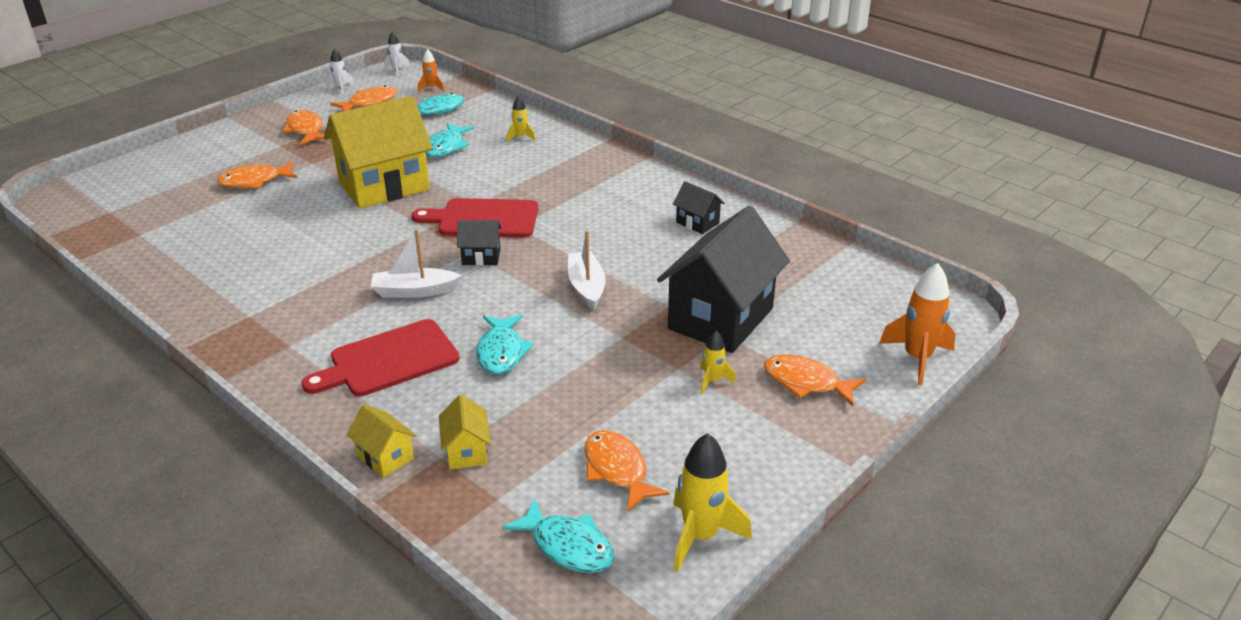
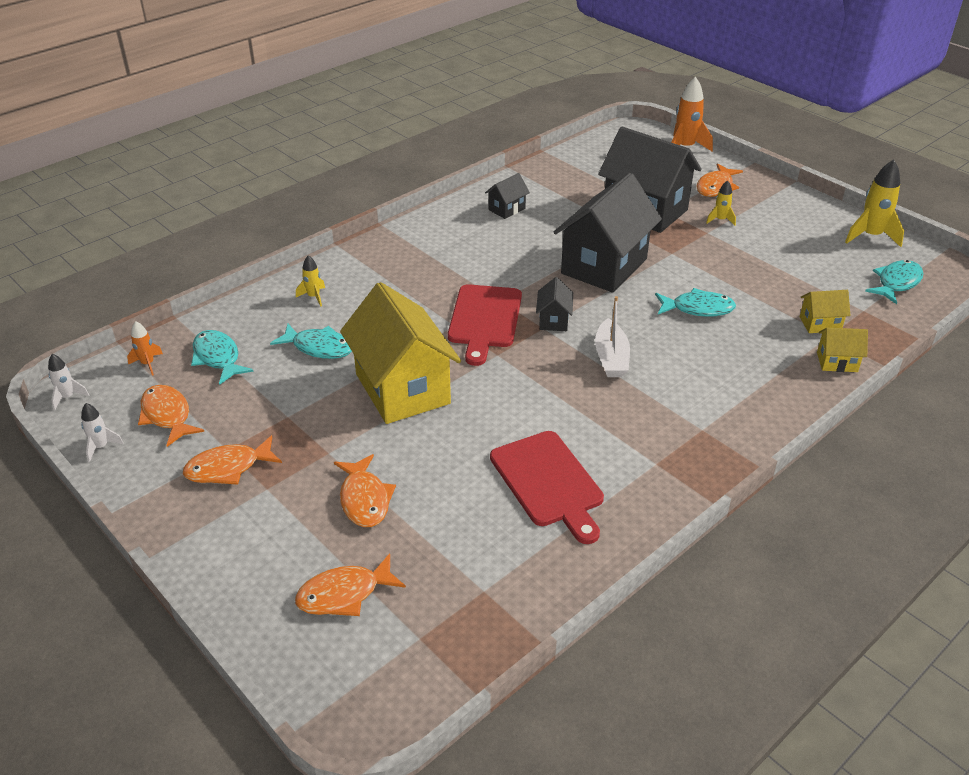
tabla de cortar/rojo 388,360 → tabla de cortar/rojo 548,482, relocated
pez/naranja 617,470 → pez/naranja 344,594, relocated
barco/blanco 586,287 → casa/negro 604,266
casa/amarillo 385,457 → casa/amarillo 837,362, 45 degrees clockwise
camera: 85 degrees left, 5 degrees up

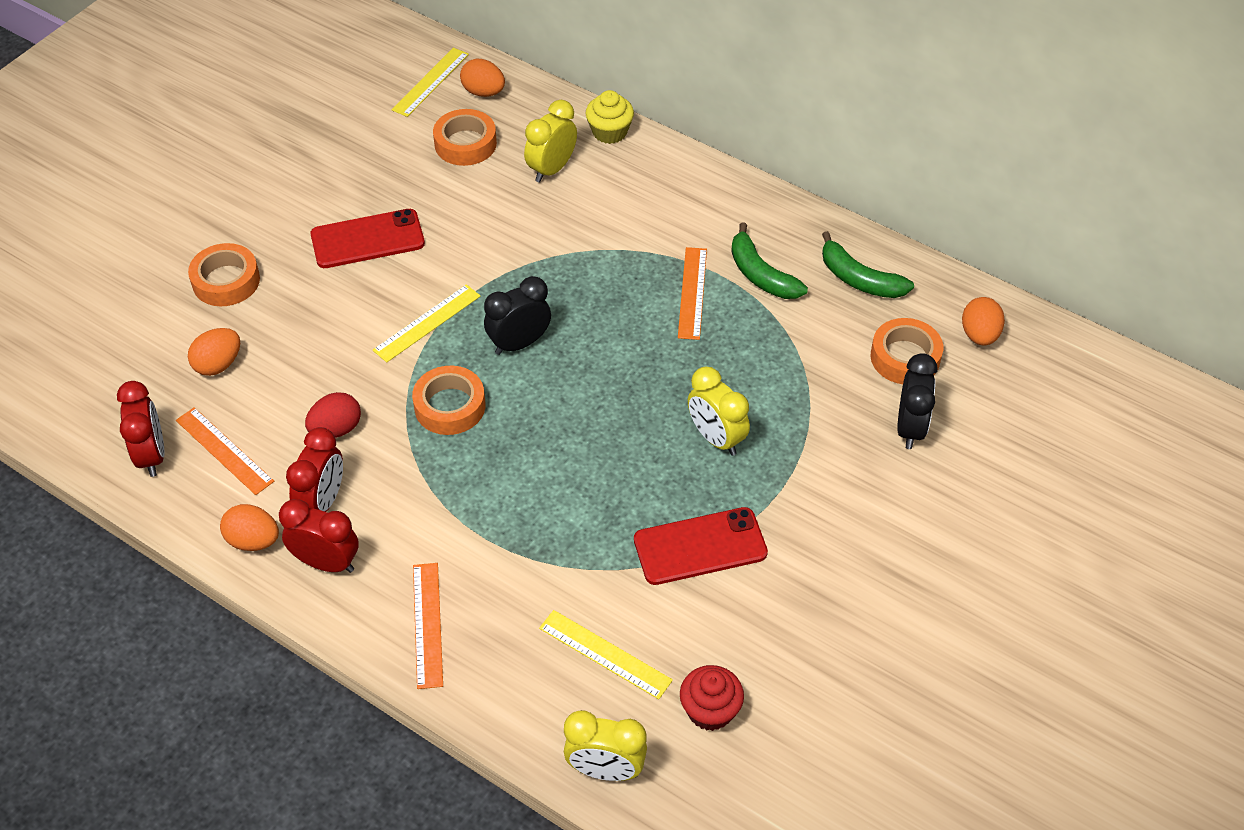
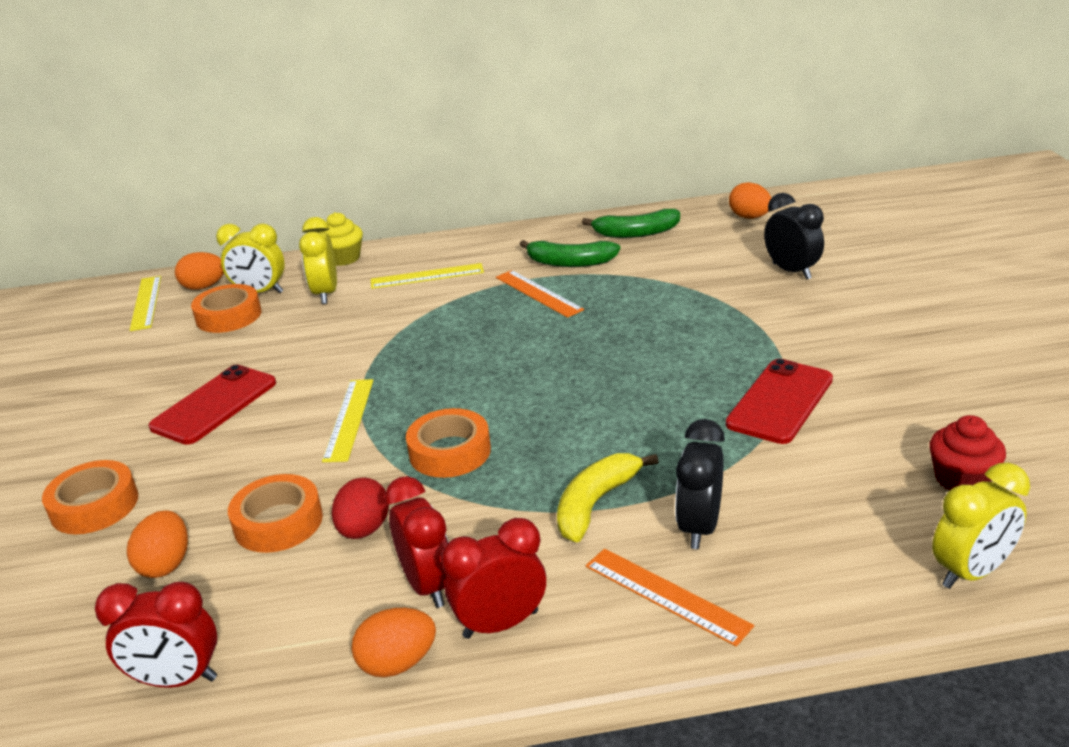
regla/naranja 224,450 → -
- → plátano/amarillo 595,503
despertador/negro 519,343 → despertador/negro 699,527, relocated
regla/amarillo 605,654 → regla/amarillo 427,276, relocated
despertador/amarillo 716,438 → despertador/amarillo 260,292, relocated
cinta adhesiva/naranja 905,357 → cinta adhesiva/naranja 278,522, relocated
despertador/rojo 152,455 → despertador/rojo 177,680, 150 degrees clockwise
camera: 40 degrees left, 20 degrees down

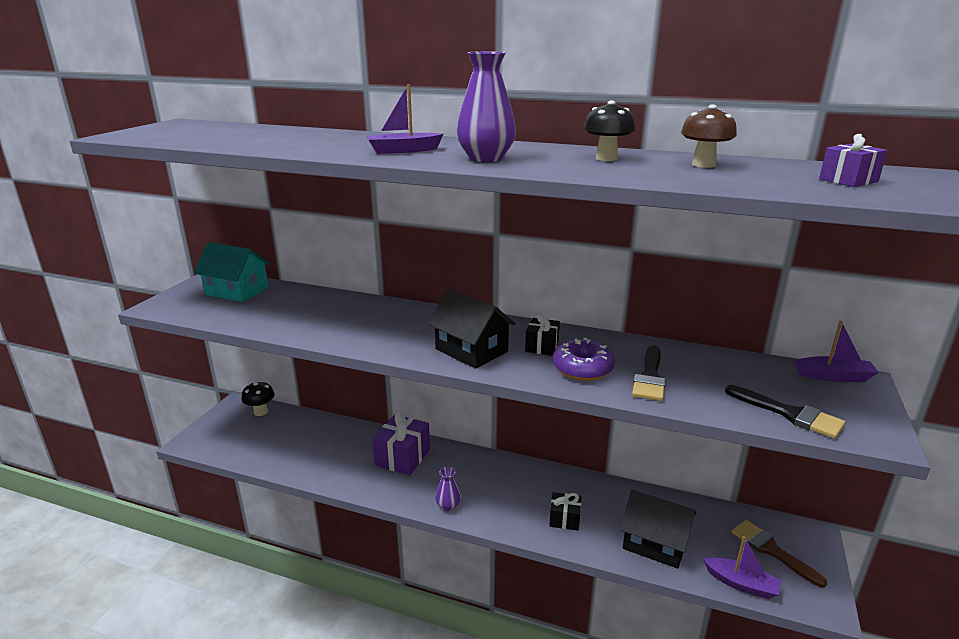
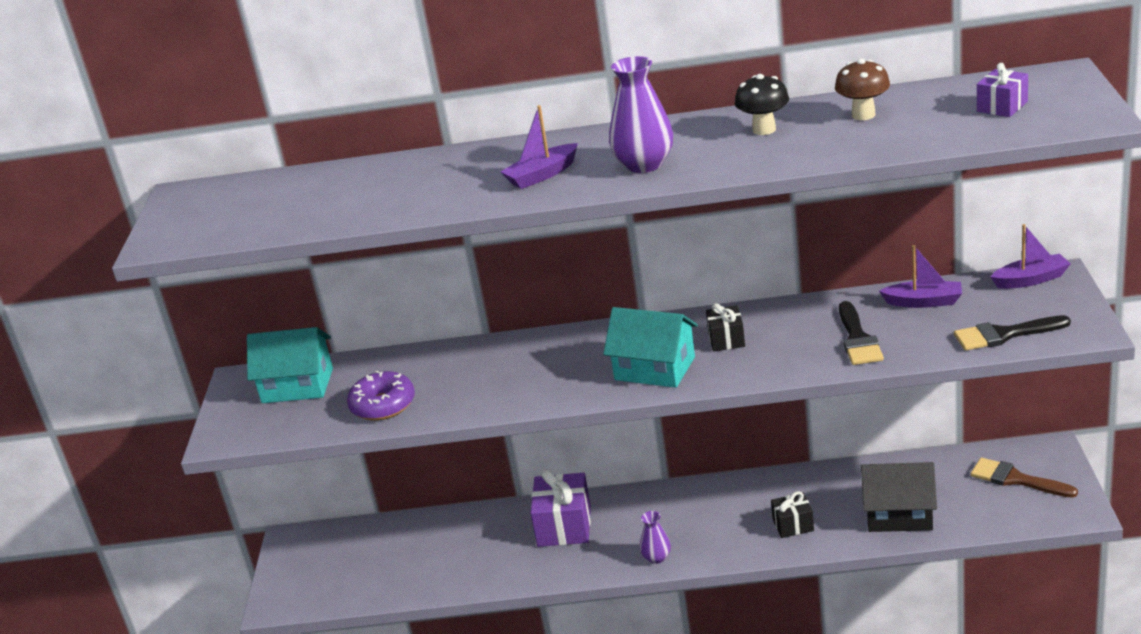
seta/negro 260,412 → -
rosquilla/morado 582,368 → rosquilla/morado 383,405, relocated
barco/morado 741,584 → barco/morado 923,302, relocated
casa/negro 471,350 → casa/turquesa 655,368
pincel/negro 789,414 → pincel/negro 1004,334, 150 degrees clockwise
camera: 15 degrees left, 5 degrees up

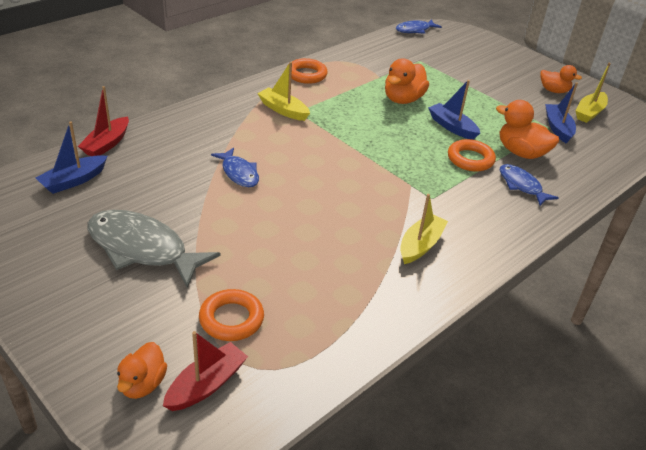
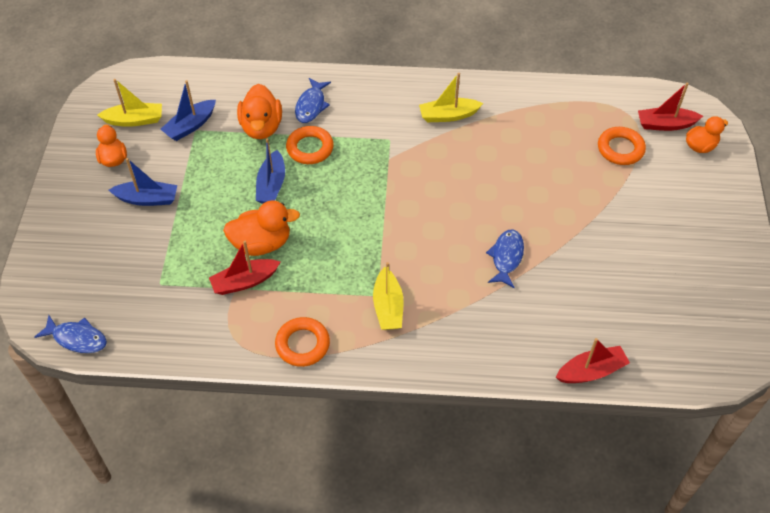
pez/gris 142,249 → -
- → barco/rojo 244,281
barco/azul 73,181 → barco/azul 147,199, relocated
camera: 130 degrees left, 15 degrees up

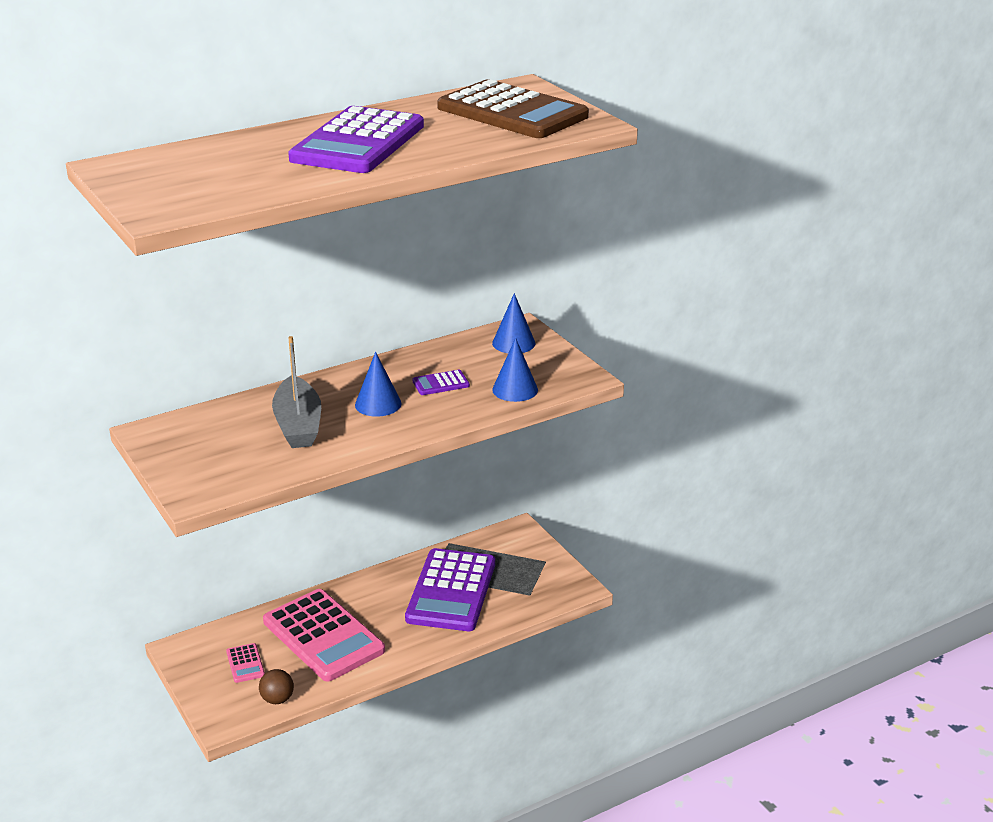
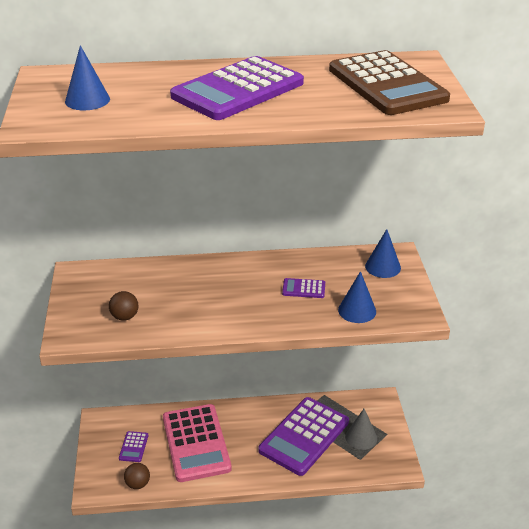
barco/gris 298,425 → -
- → pelota/marrón 125,317
- → cono/gris 361,437
cono/azul 378,404 → cono/azul 87,100, relocated
calculadora/rosa 245,663 → calculadora/morado 133,447
camera: 25 degrees right, 5 degrees up

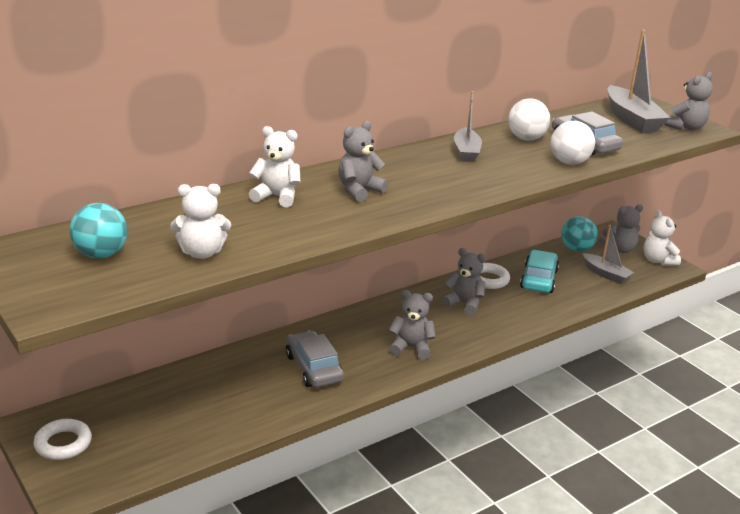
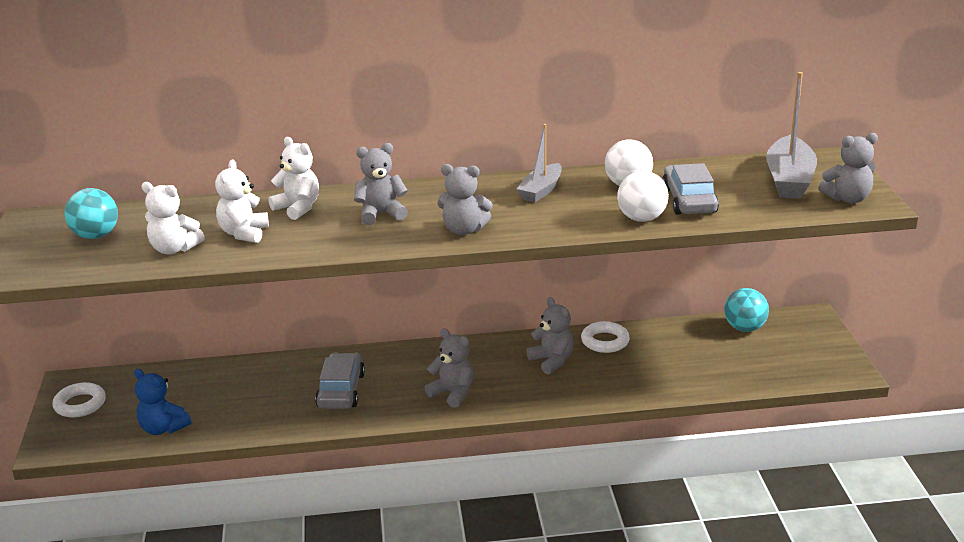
coche/turquesa 538,279 → -
barco/gris 606,274 → -
- → osito/azul 163,428
osito/gris 619,249 → osito/gris 464,230, relocated
osito/blanco 658,261 → osito/blanco 244,233, relocated
camera: 30 degrees right, 0 degrees up

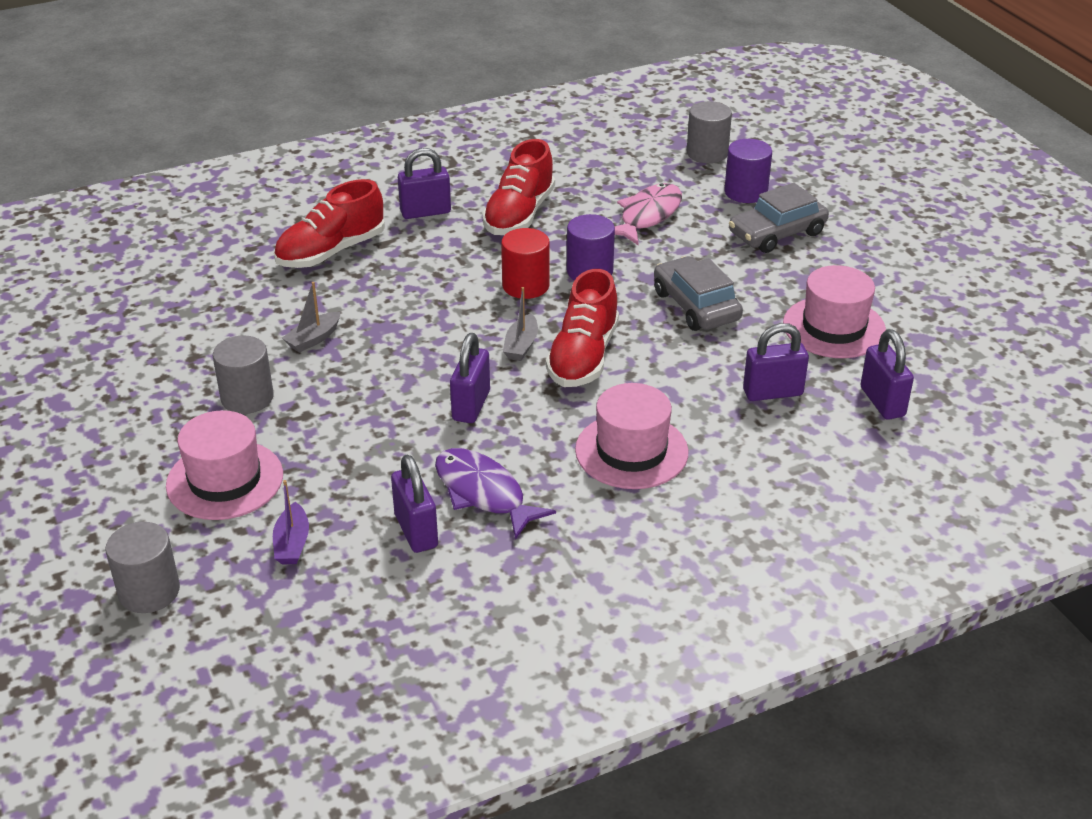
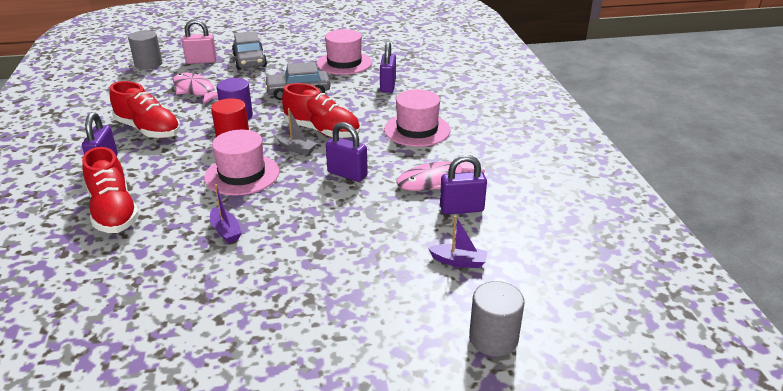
cilindro/gris 247,398 → -
candado/morado 882,402 → -
sombrero/rosa 225,480 → sombrero/rosa 242,174, relocated
cilindro/morado 745,192 → candado/rosa 201,61
barco/gris 313,339 → barco/morado 226,231
pez/morado 483,493 → pez/rosa 434,181
camera: 75 degrees left, 5 degrees down

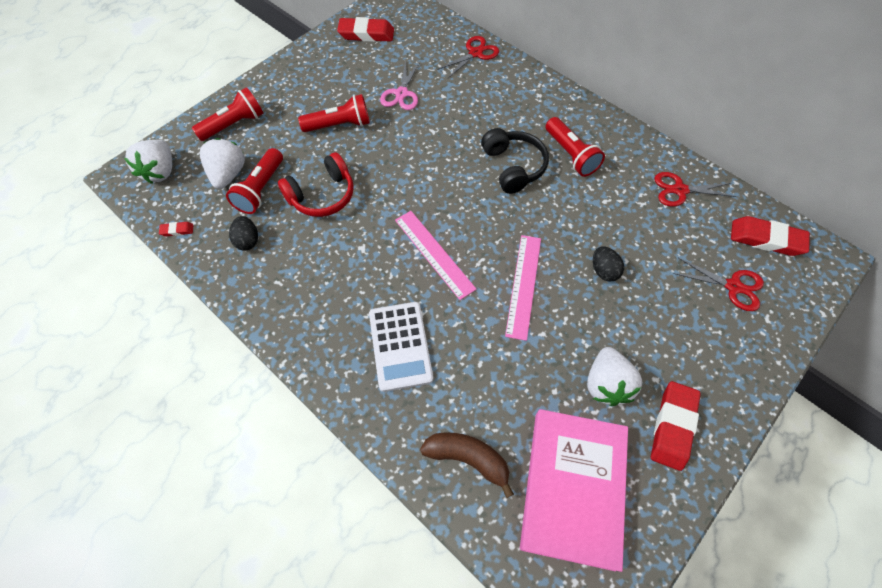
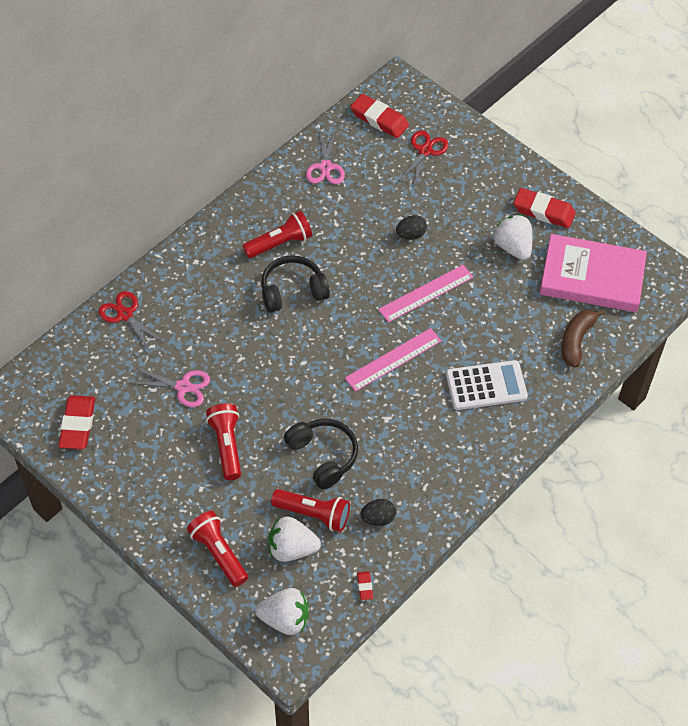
auriculares/rojo 322,195 → auriculares/negro 323,456
tijeras/rojo 679,190 → tijeras/rosa 325,167
regla/rosa 523,285 → regla/rosa 426,293, 45 degrees counterclockwise
fresa/blanco 606,384 → fresa/blanco 513,247, 120 degrees counterclockwise
goma de borrar/rojo 766,239 → goma de borrar/rojo 379,119, 75 degrees counterclockwise
camera: 90 degrees left, 5 degrees down

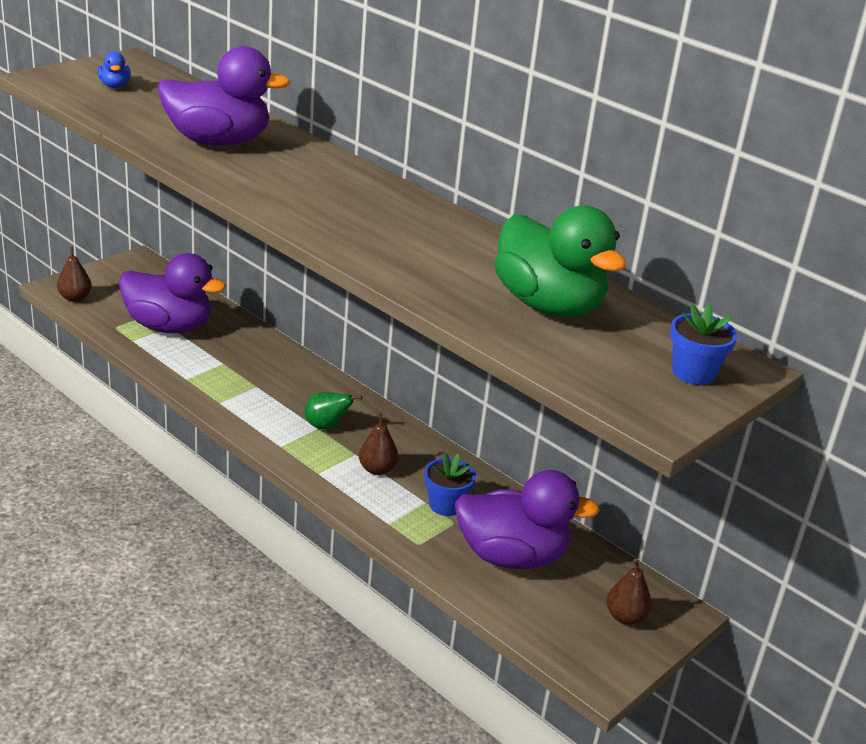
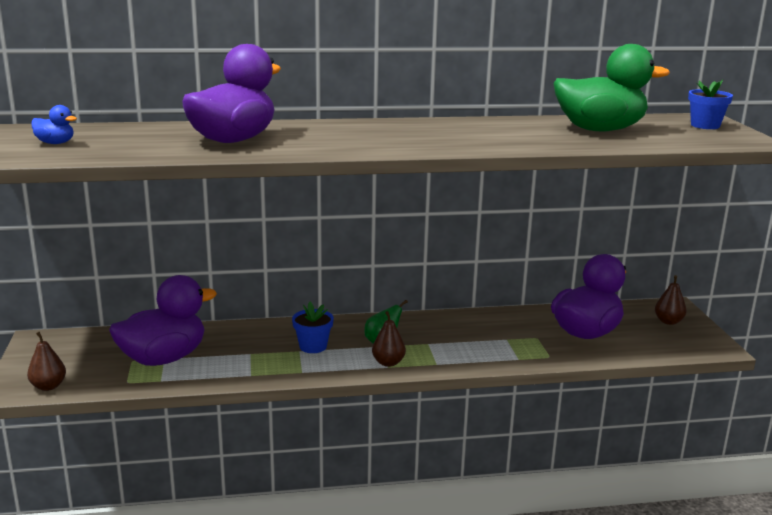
pera/marrón 377,469 → pera/marrón 388,362, relocated
maceta/azul 446,505 → maceta/azul 313,346, relocated
camera: 50 degrees left, 10 degrees down

